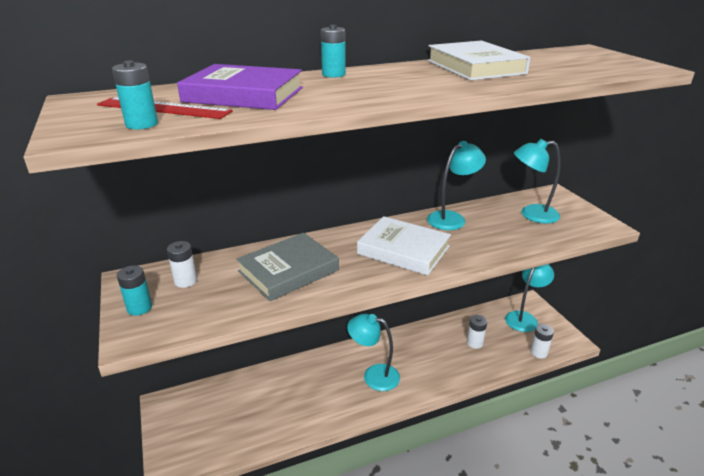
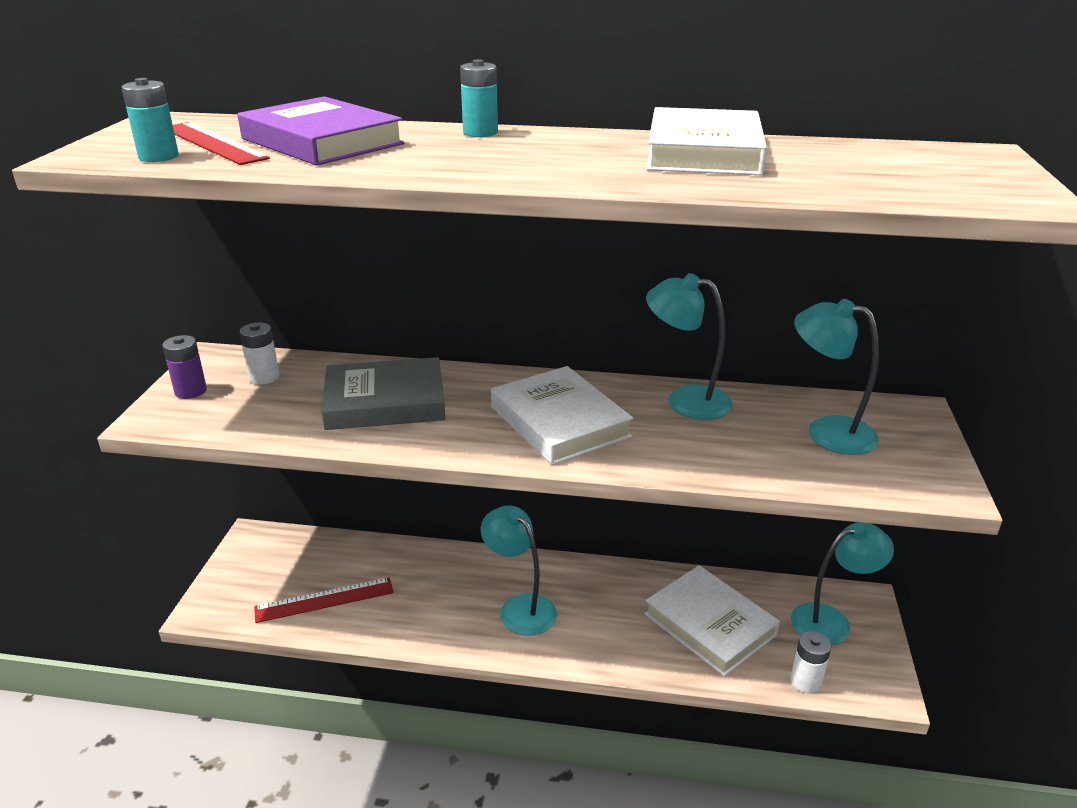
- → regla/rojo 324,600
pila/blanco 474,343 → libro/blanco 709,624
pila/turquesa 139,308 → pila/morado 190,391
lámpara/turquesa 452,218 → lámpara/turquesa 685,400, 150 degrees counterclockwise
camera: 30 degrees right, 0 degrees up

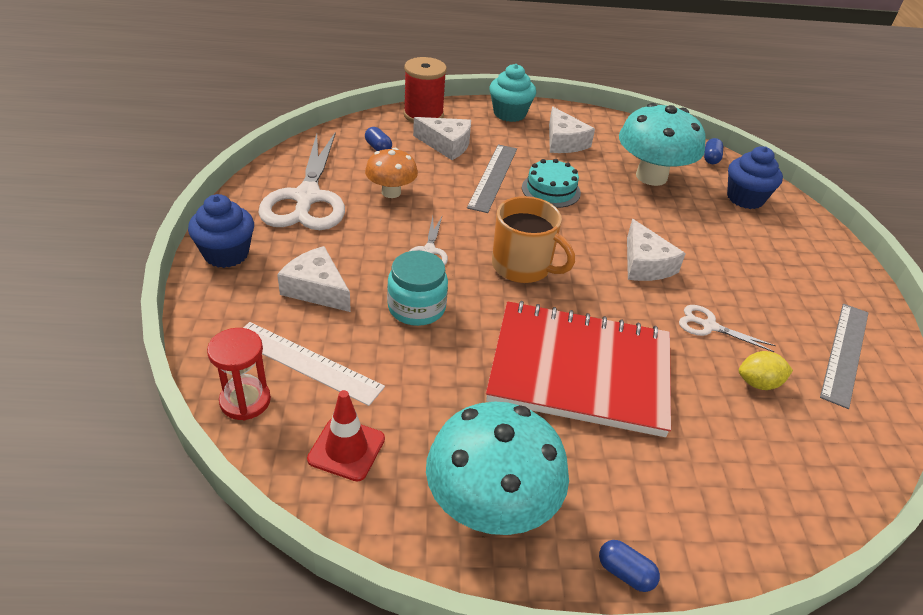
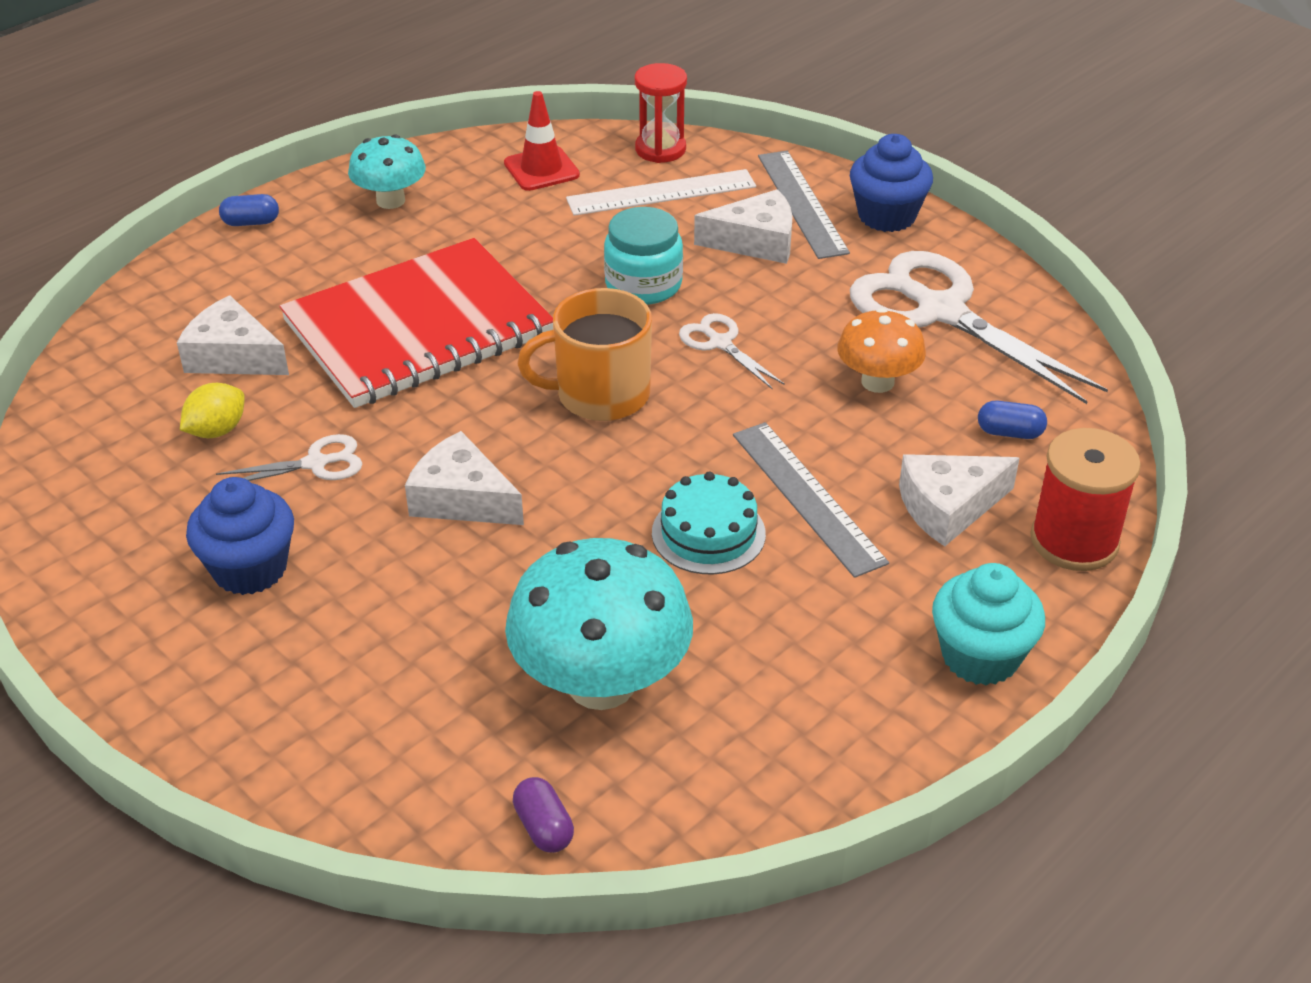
queso/blanco 564,142 → queso/blanco 233,356, relocated
magdalena/azul 745,198 → magdalena/azul 250,569, relocated
regla/gris 845,353 → regla/gris 801,203, relocated
cápsula/azul 711,158 → cápsula/morado 544,827
seta/turquesa 490,507 → seta/turquesa 390,200, x0.58
camera: 140 degrees right, 0 degrees up

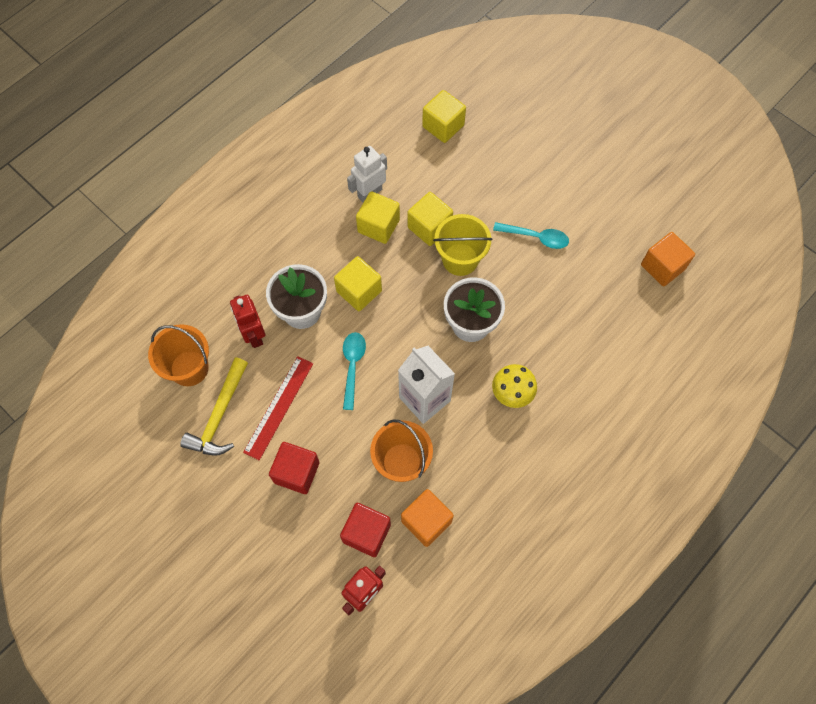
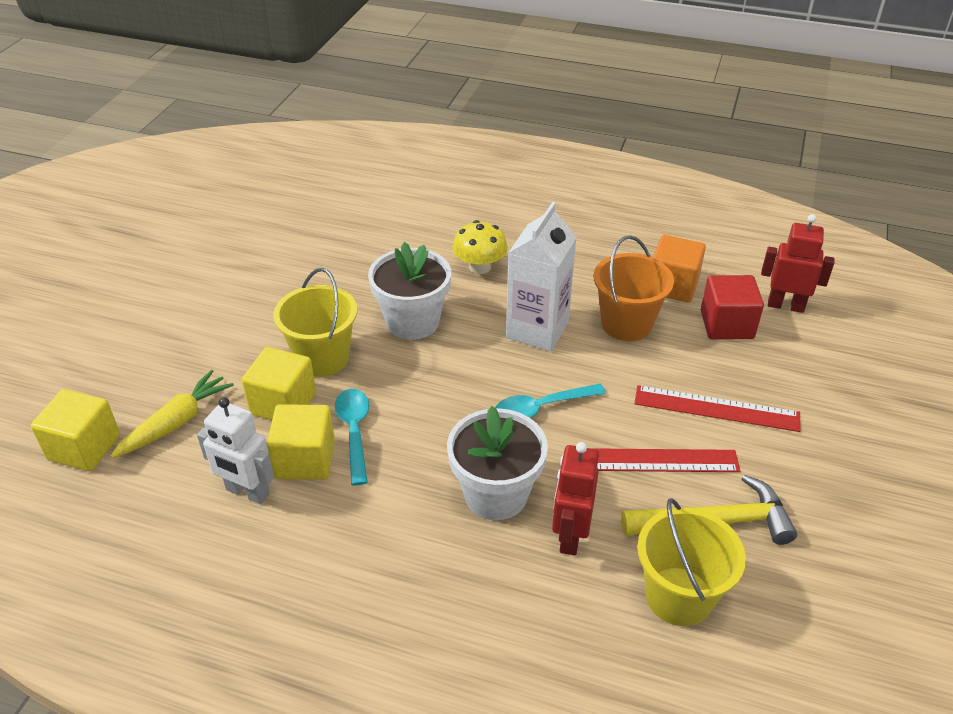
cubo/amarillo 359,291 → -
cubo/naranja 662,267 → -
- → zanahoria/amarillo 176,422
cuchara/turquesa 536,237 → cuchara/turquesa 354,432, relocated
cubo/rojo 296,472 → regla/rojo 716,408
balde/naranja 189,368 → balde/amarillo 679,596
robot/rojo 254,335 → robot/rojo 570,536, 150 degrees clockwise
camera: 115 degrees left, 25 degrees down

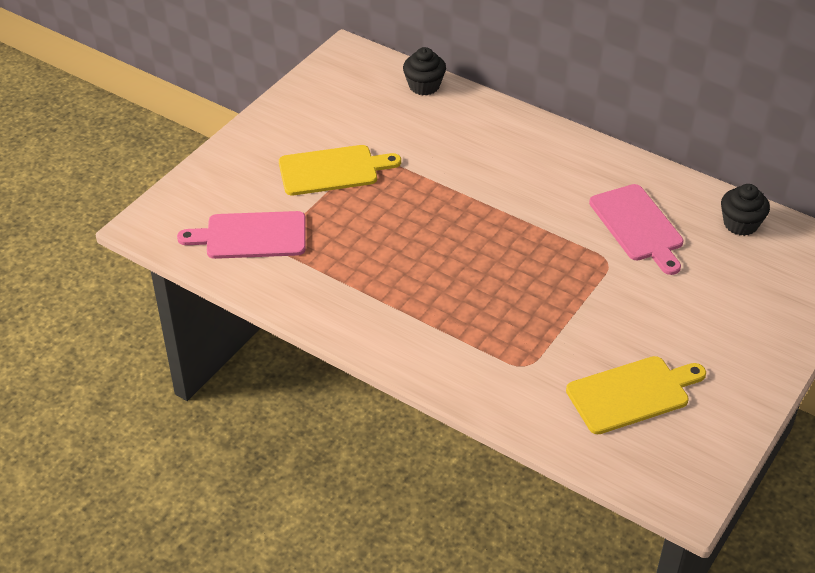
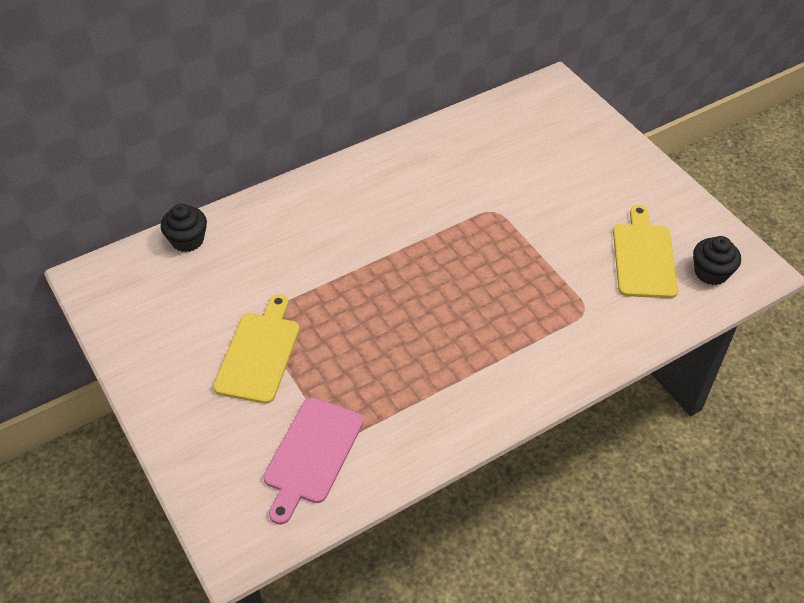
tabla de cortar/rosa 638,226 → -
magdalena/negro 740,224 → magdalena/negro 711,272, relocated
camera: 65 degrees left, 5 degrees up

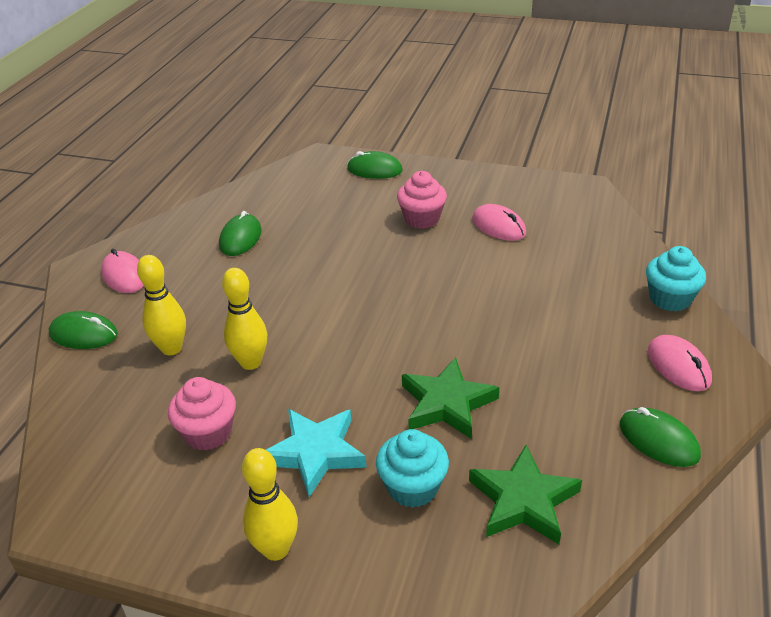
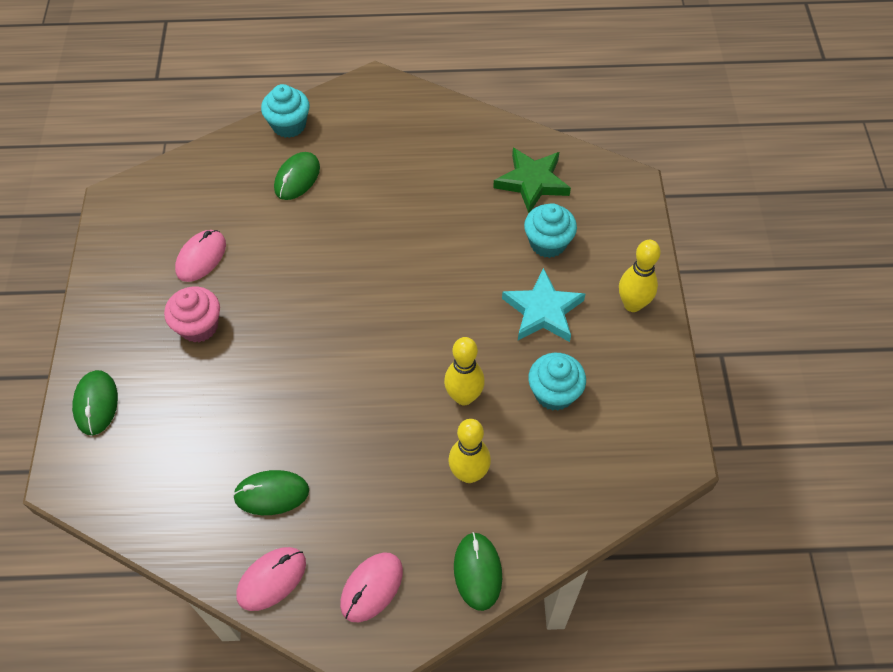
estrella/verde 447,403 → -
ratón/verde 658,440 → ratón/verde 297,178, relocated
ratón/rosa 678,366 → ratón/rosa 272,579, relocated
magdalena/rosa 208,433 → magdalena/turquesa 554,393
camera: 110 degrees left, 20 degrees up

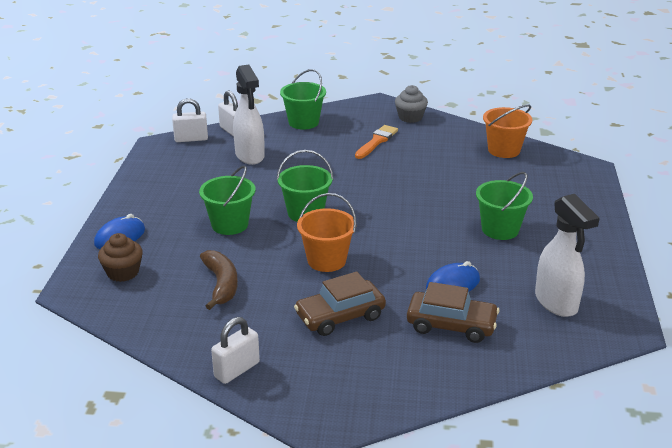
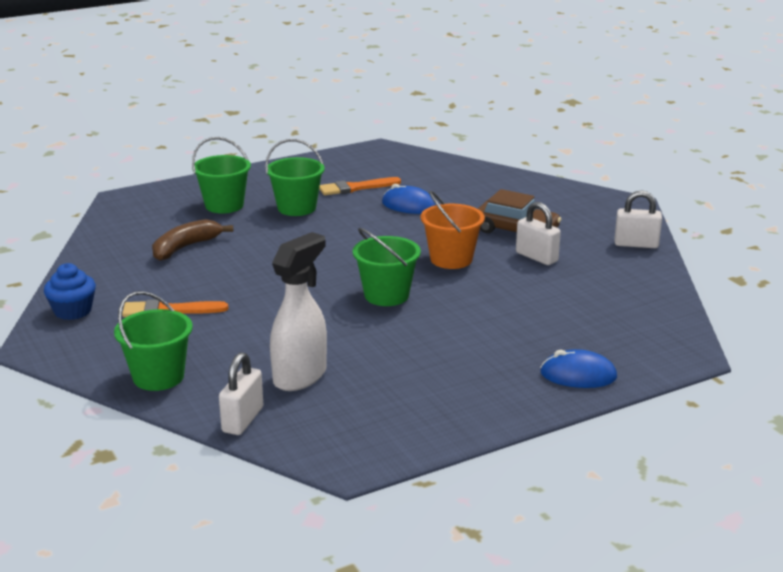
magdalena/marrón 123,272 → -
coche/marrón 451,325 → -
balde/naranja 504,150 → -
pulverizador/blanco 556,303 → -
- → pincel/naranja 355,188
candado/blanco 191,139 → candado/blanco 536,257, relocated
balde/verde 230,225 → balde/verde 224,205, relocated
plátano/marrón 221,284 → plátano/marrón 185,247, relocated
magdalena/gris 410,117 → magdalena/azul 73,311
camera: 125 degrees left, 5 degrees down

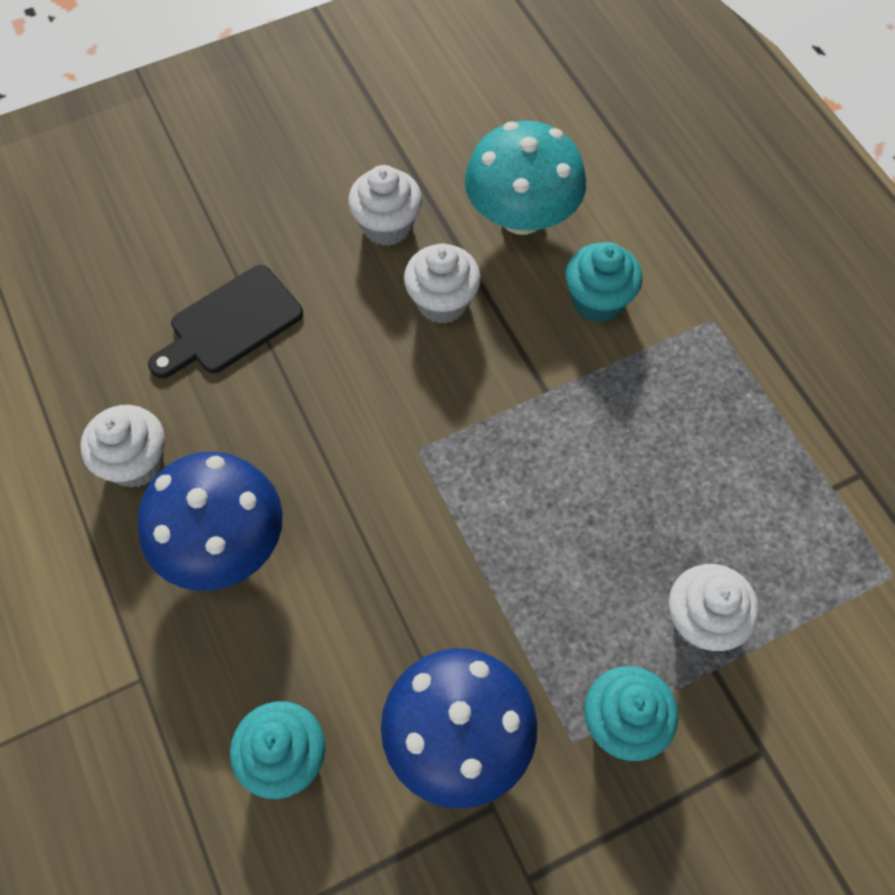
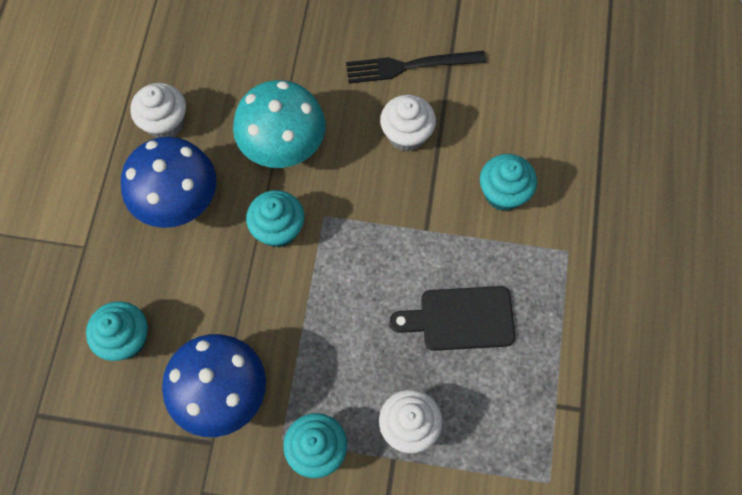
- → magdalena/turquesa 278,229
tabla de cortar/negro 230,323 → tabla de cortar/negro 460,318, relocated
seta/turquesa 521,216 → seta/turquesa 283,145, relocated
magdalena/blanco 387,226 → tenedor/negro 410,66
camera: 35 degrees right, 5 degrees up

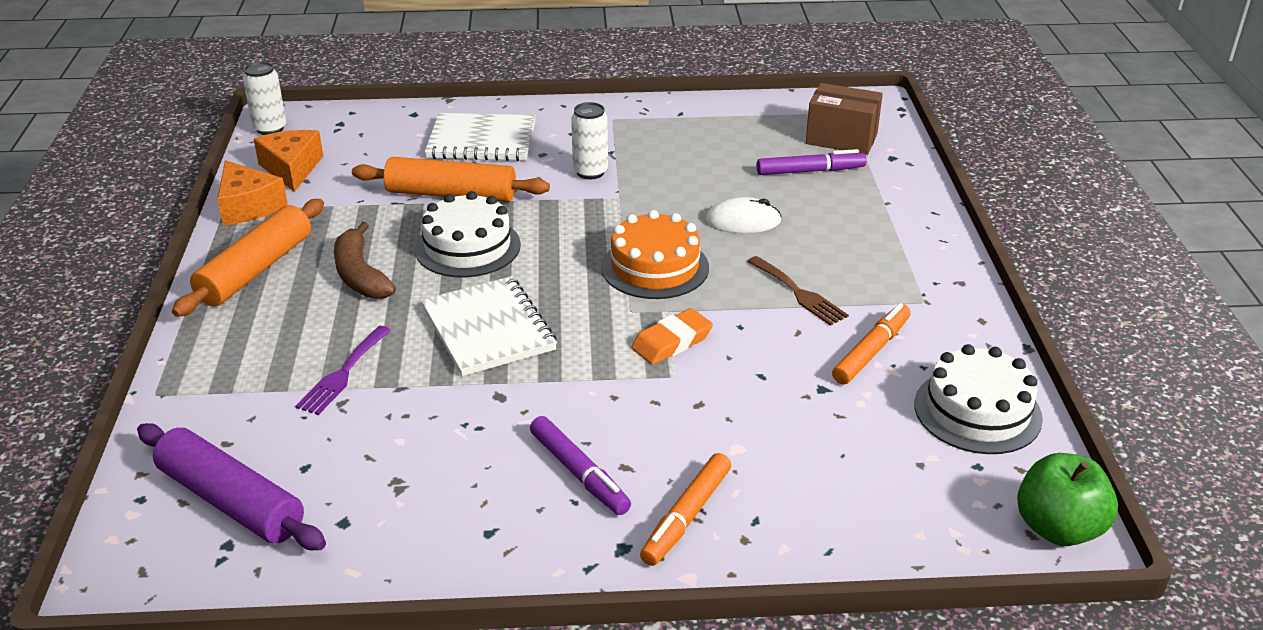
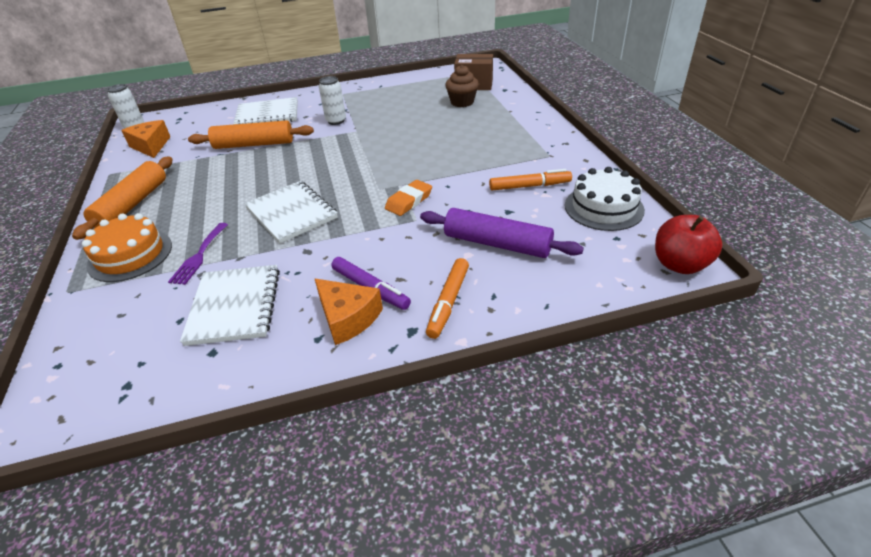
plátano/marrón 360,274 → -
tarta/blanco 467,247 → -
ratón/blanco 743,221 → -
tenedor/marrón 799,293 → -
- → cuaderno/blanco 234,306
rodillo/morado 231,501 → rodillo/morado 497,244, relocated
queso/naranja 248,206 → queso/naranja 348,318, relocated
tarta/naranja 655,267 → tarta/naranja 130,255, relocated
rotulador/morado 810,171 → magdalena/marrón 462,102
manzana/verde 1058,528 → manzana/rojo 679,264
rotulador/naranja 871,351 → rotulador/naranja 530,186, 60 degrees clockwise
camera: 10 degrees left, 5 degrees up

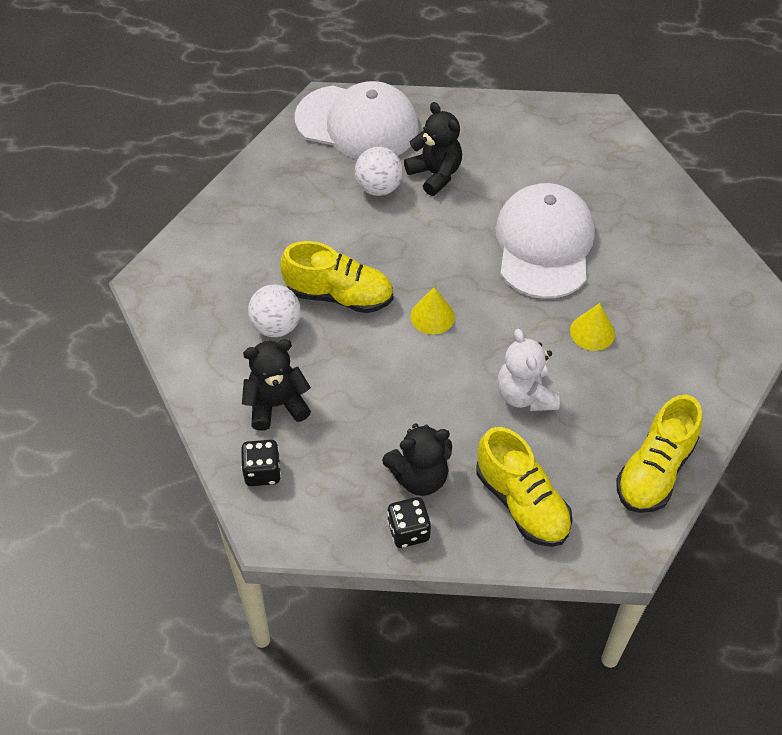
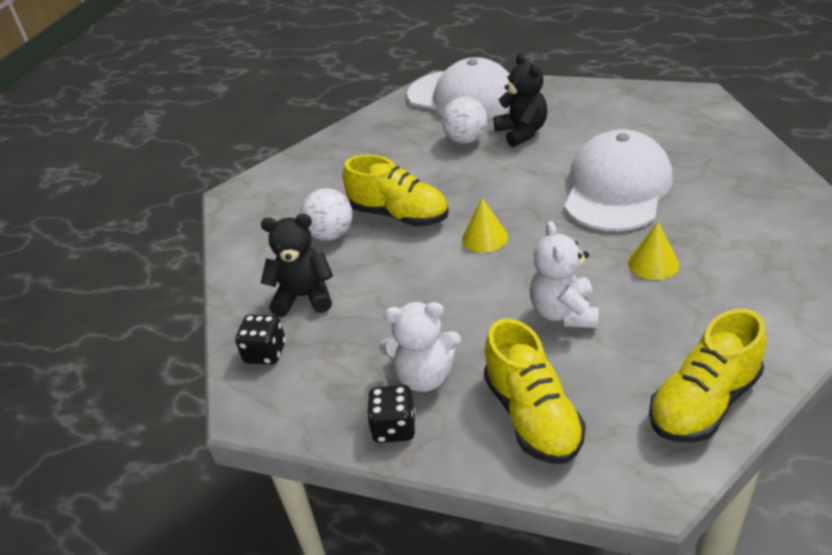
osito/negro 419,477 → osito/blanco 424,376
camera: 20 degrees right, 15 degrees down

